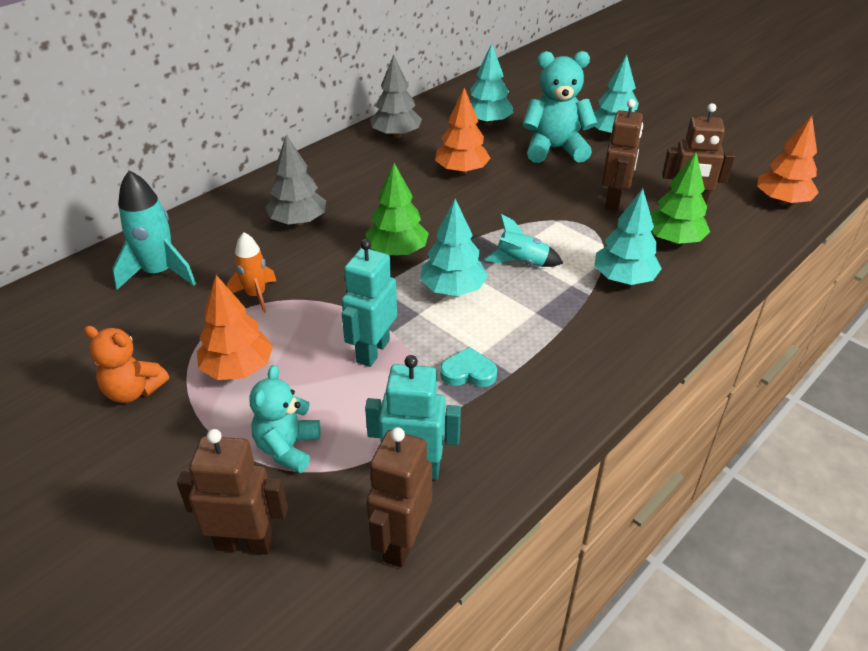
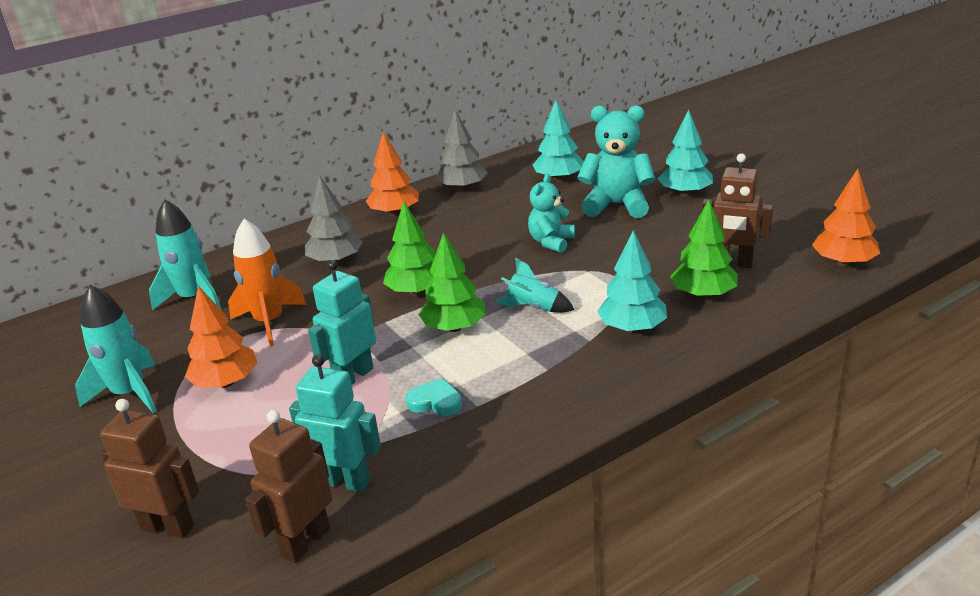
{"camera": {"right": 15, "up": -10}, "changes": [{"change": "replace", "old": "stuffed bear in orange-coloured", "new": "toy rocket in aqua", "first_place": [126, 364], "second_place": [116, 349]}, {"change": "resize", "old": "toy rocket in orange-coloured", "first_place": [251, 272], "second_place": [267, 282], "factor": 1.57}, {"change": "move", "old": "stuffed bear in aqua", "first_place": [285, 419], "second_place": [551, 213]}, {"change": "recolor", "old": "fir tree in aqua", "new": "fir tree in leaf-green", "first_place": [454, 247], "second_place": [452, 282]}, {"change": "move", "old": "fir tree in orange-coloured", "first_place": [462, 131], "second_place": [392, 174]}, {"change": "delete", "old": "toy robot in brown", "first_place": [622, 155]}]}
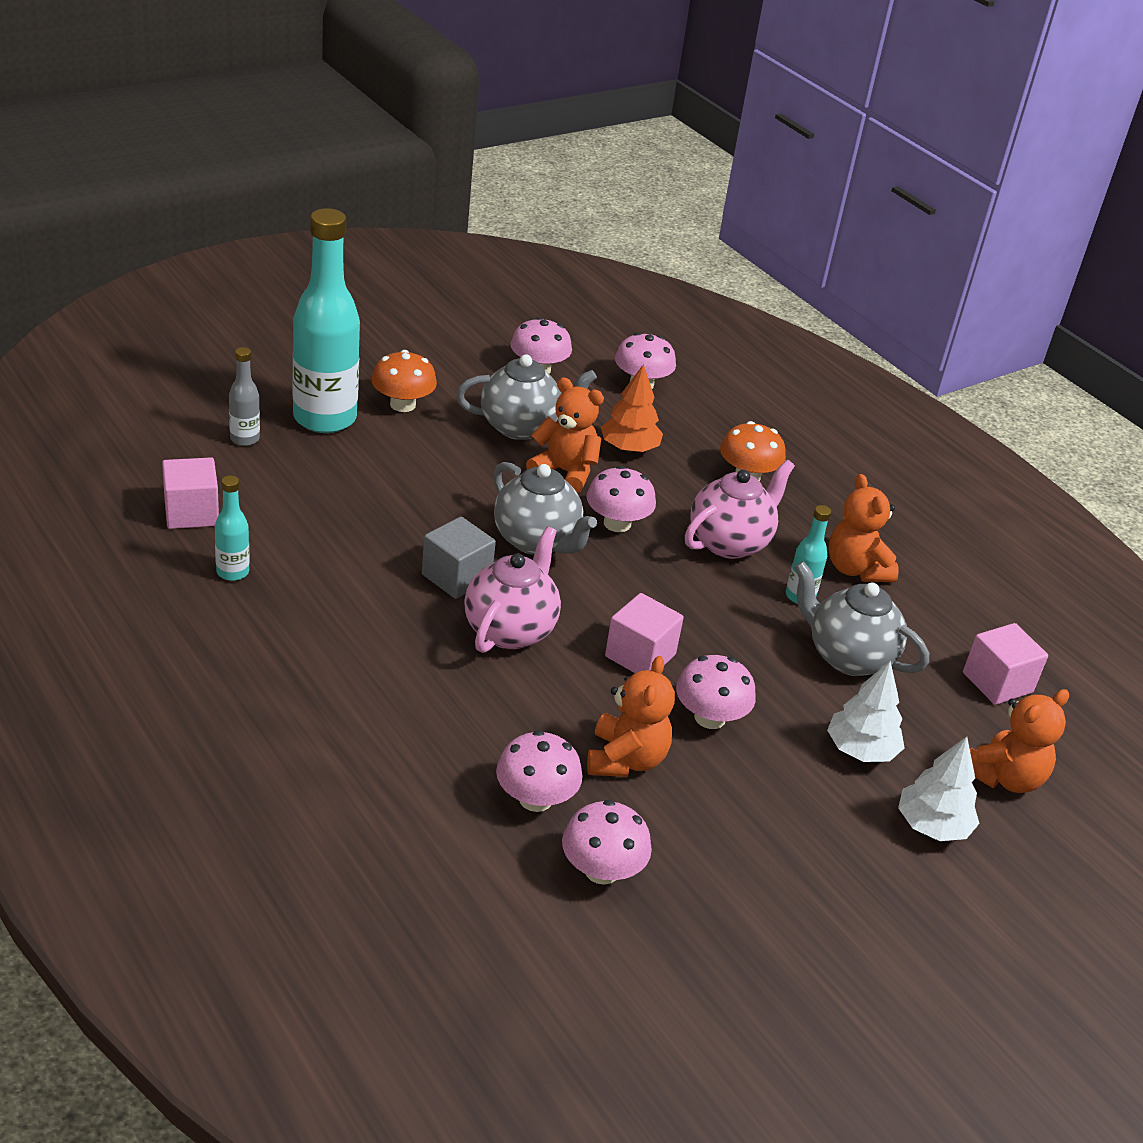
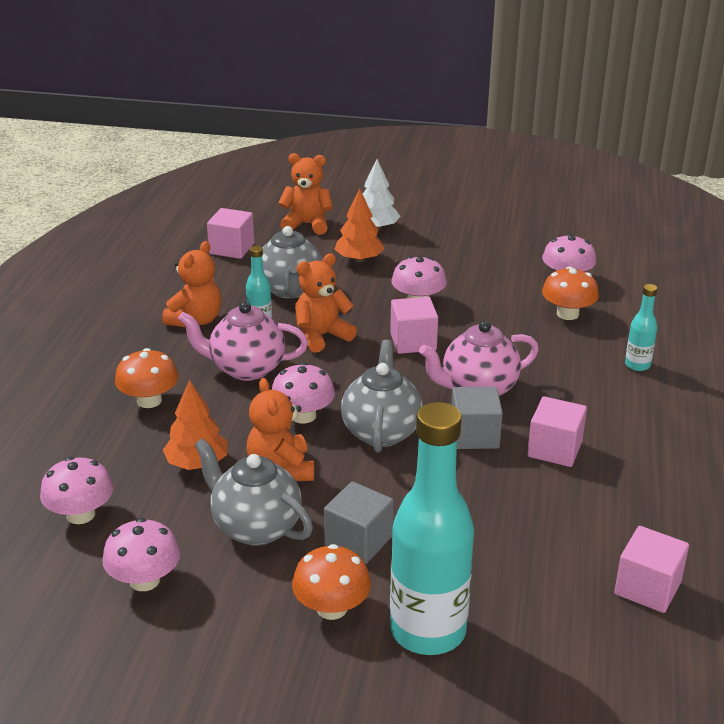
{"camera": {"right": -130, "up": -5}, "changes": [{"change": "move", "old": "drink bottle in aqua", "first_place": [232, 528], "second_place": [641, 327]}, {"change": "delete", "old": "drink bottle in ash-grey", "first_place": [244, 396]}, {"change": "recolor", "old": "mushroom in rose-pink", "new": "mushroom in orange-coloured", "first_place": [539, 771], "second_place": [570, 293]}, {"change": "move", "old": "stuffed bear in orange-coloured", "first_place": [631, 716], "second_place": [326, 303]}, {"change": "recolor", "old": "fir tree in pure white", "new": "fir tree in orange-coloured", "first_place": [865, 711], "second_place": [359, 225]}, {"change": "insert", "new": "solid cube in ash-grey", "second_place": [359, 522]}, {"change": "insert", "new": "solid cube in rose-pink", "second_place": [557, 431]}]}
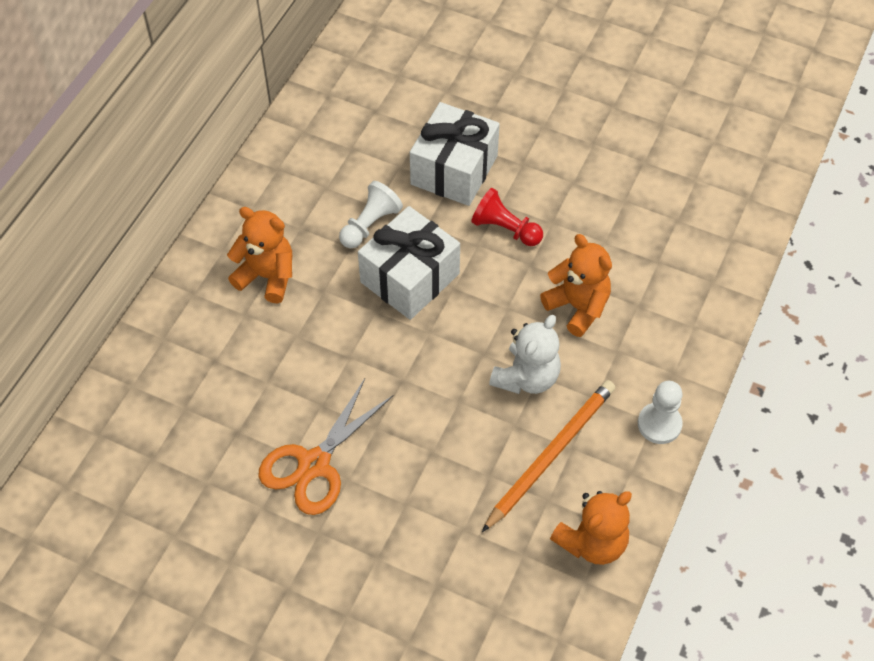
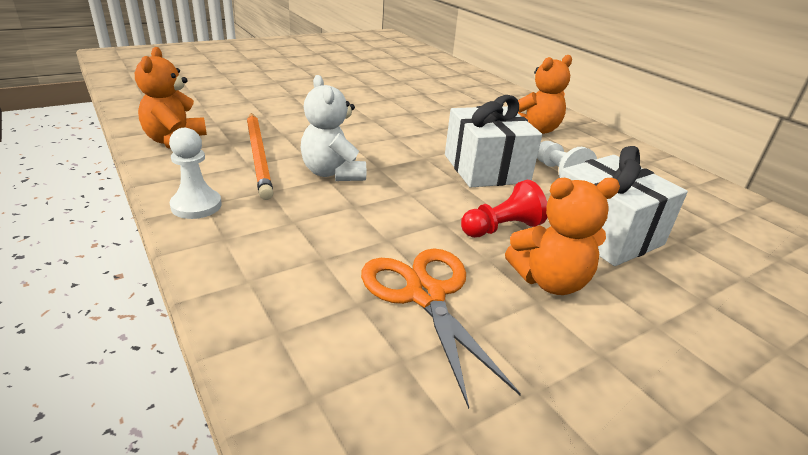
{"camera": {"right": 120, "up": -25}, "changes": [{"change": "move", "old": "scissors in orange-coloured", "first_place": [326, 446], "second_place": [441, 329]}, {"change": "move", "old": "stuffed bear in orange-coloured", "first_place": [576, 285], "second_place": [562, 236]}]}
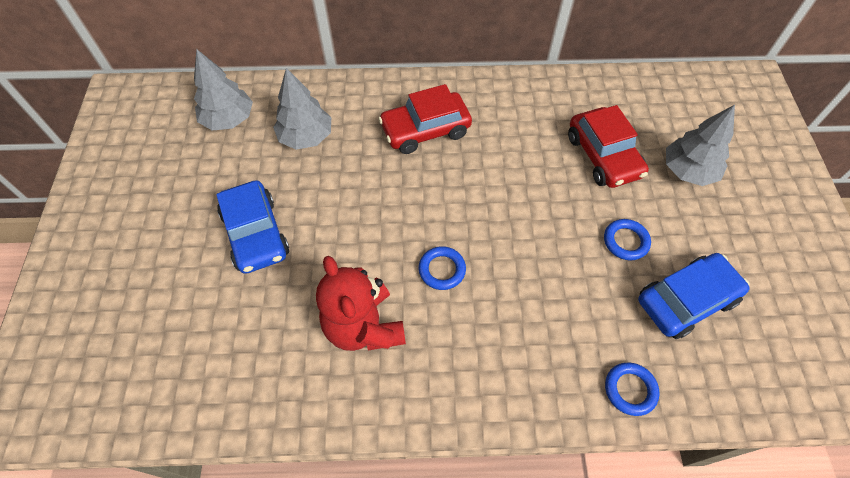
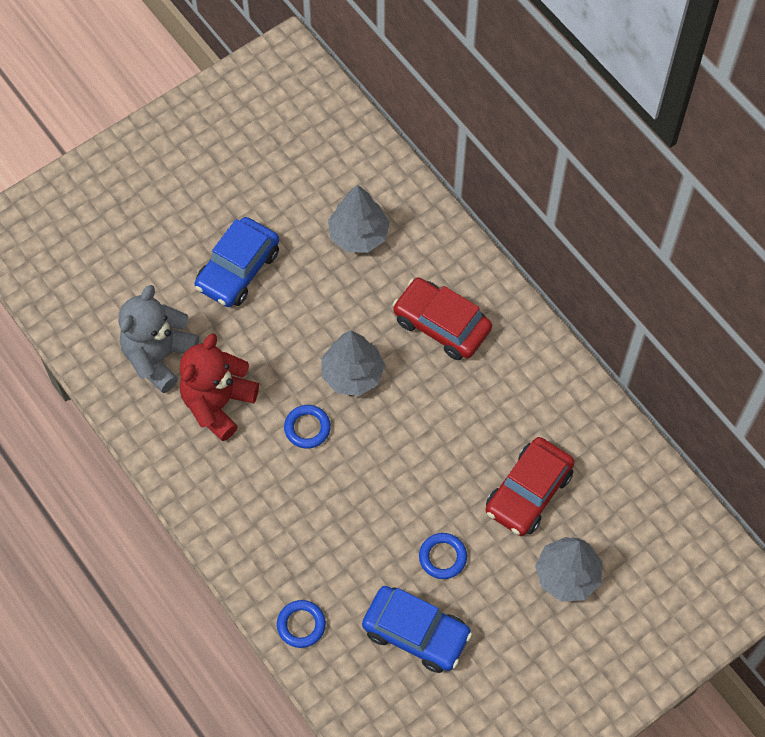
{"camera": {"right": 55, "up": 5}, "changes": [{"change": "move", "old": "fir tree in ash-grey", "first_place": [223, 90], "second_place": [353, 363]}, {"change": "insert", "new": "stuffed bear in ash-grey", "second_place": [158, 339]}]}
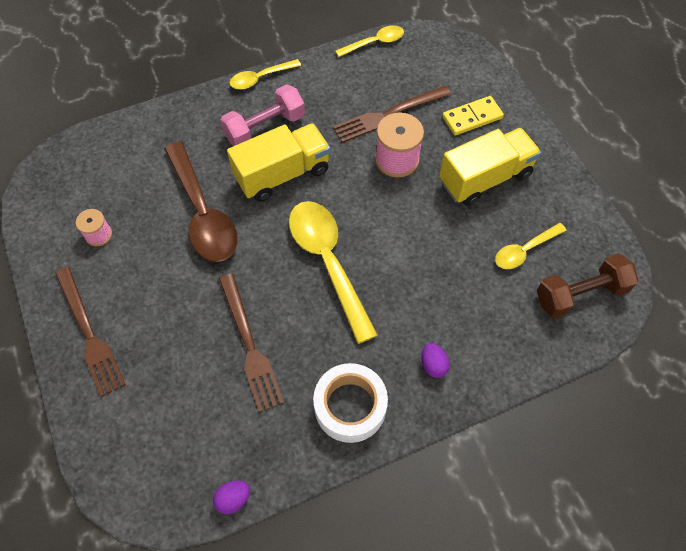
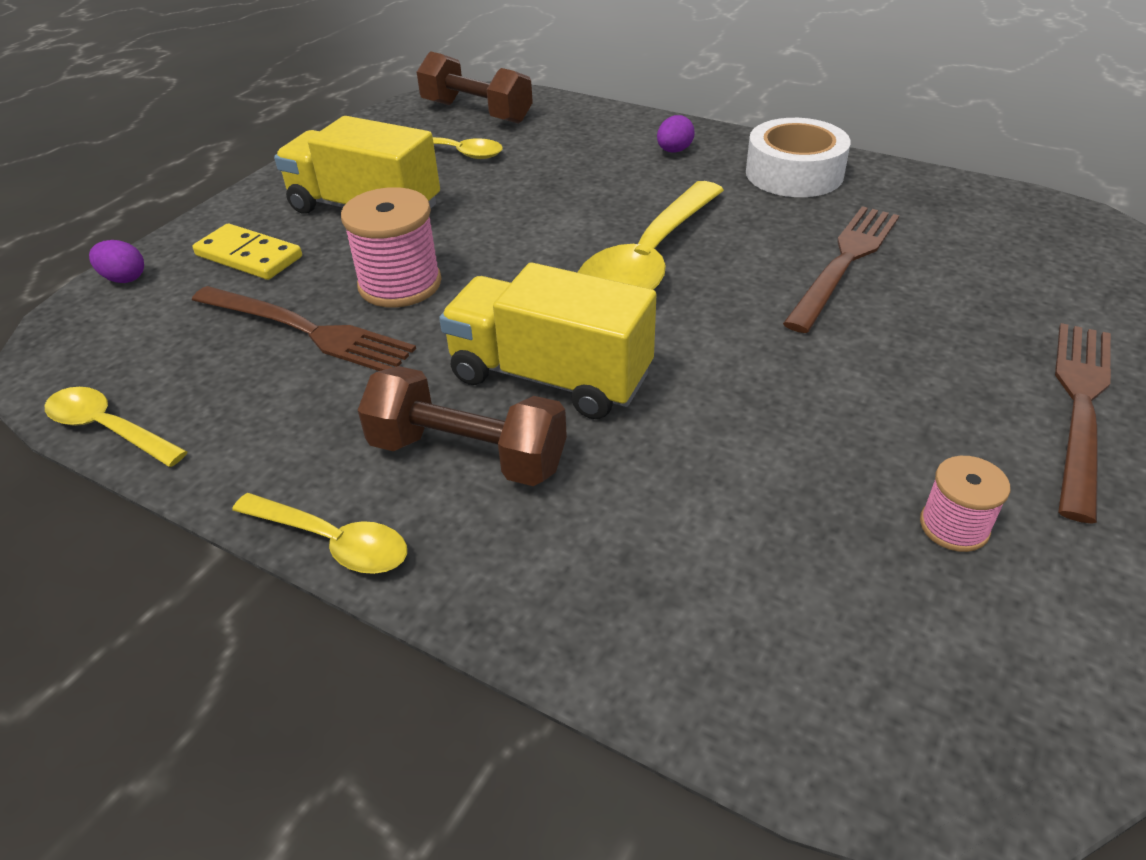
{"camera": {"right": -125, "up": -20}, "changes": [{"change": "delete", "old": "teaspoon in brown", "first_place": [201, 202]}, {"change": "move", "old": "toy egg in violet", "first_place": [231, 497], "second_place": [116, 261]}, {"change": "recolor", "old": "hand weight in rose-pink", "new": "hand weight in brown", "first_place": [262, 115], "second_place": [462, 426]}]}
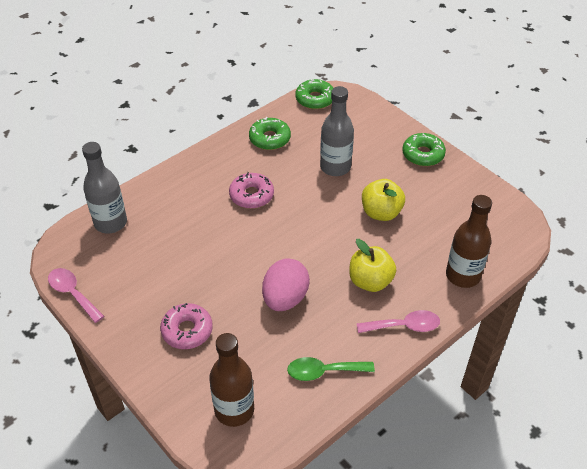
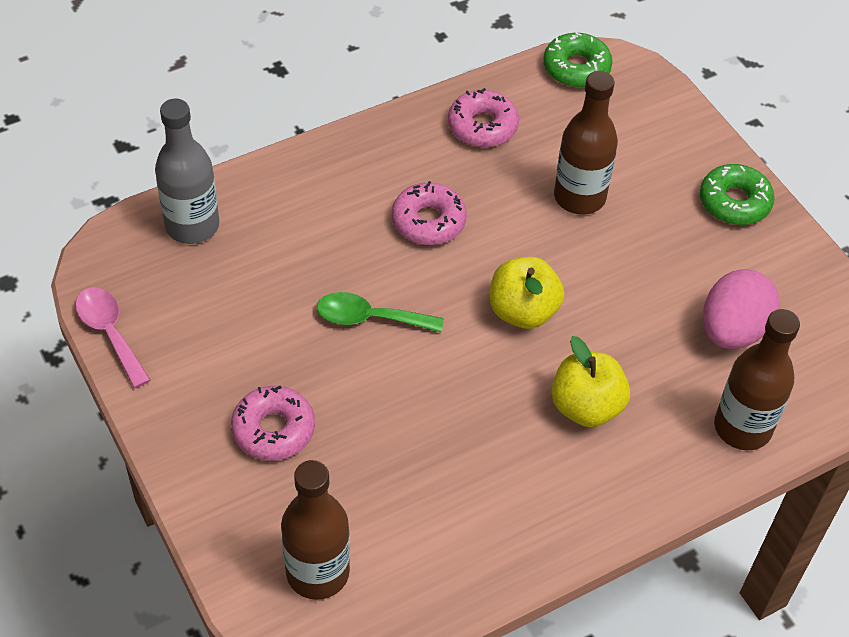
{"camera": {"right": 10, "up": 5}, "changes": [{"change": "recolor", "old": "doughnut in leaf-green", "new": "doughnut in rose-pink", "first_place": [270, 133], "second_place": [483, 117]}, {"change": "move", "old": "toy egg in rose-pink", "first_place": [286, 284], "second_place": [741, 309]}, {"change": "move", "old": "teaspoon in leaf-green", "first_place": [331, 369], "second_place": [380, 312]}, {"change": "recolor", "old": "drink bottle in ash-grey", "new": "drink bottle in brown", "first_place": [337, 131], "second_place": [586, 143]}, {"change": "delete", "old": "teaspoon in rose-pink", "first_place": [398, 321]}, {"change": "move", "old": "toy apple in yellow", "first_place": [383, 200], "second_place": [527, 293]}]}
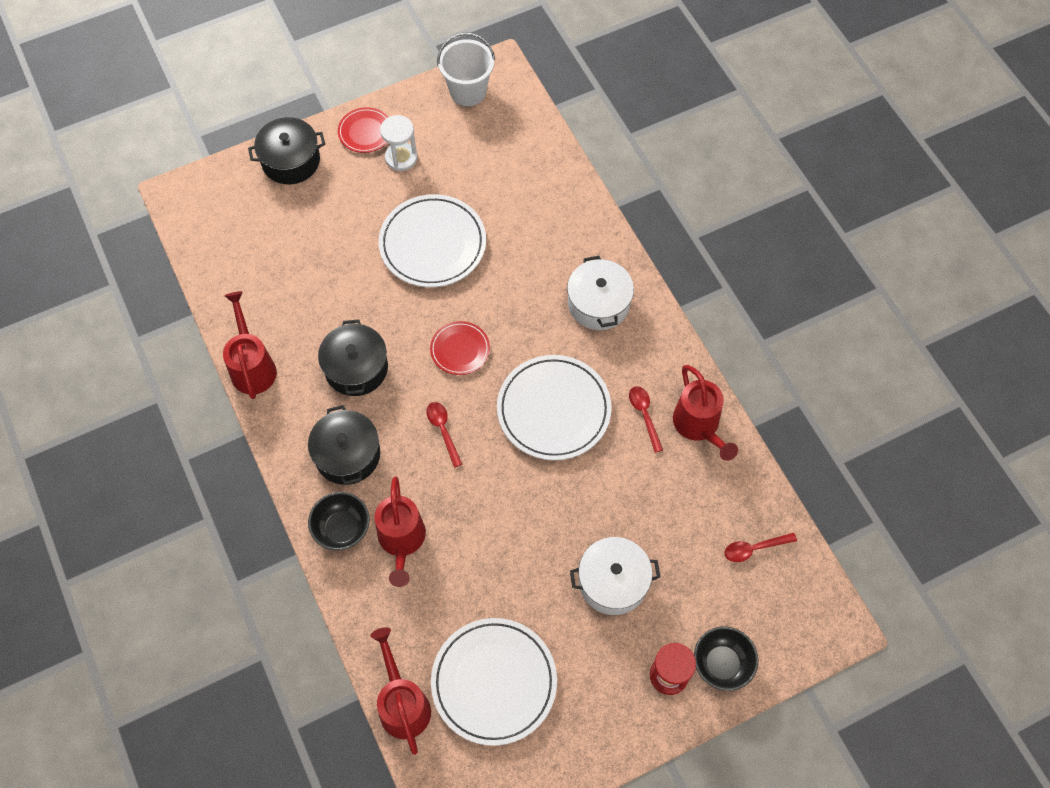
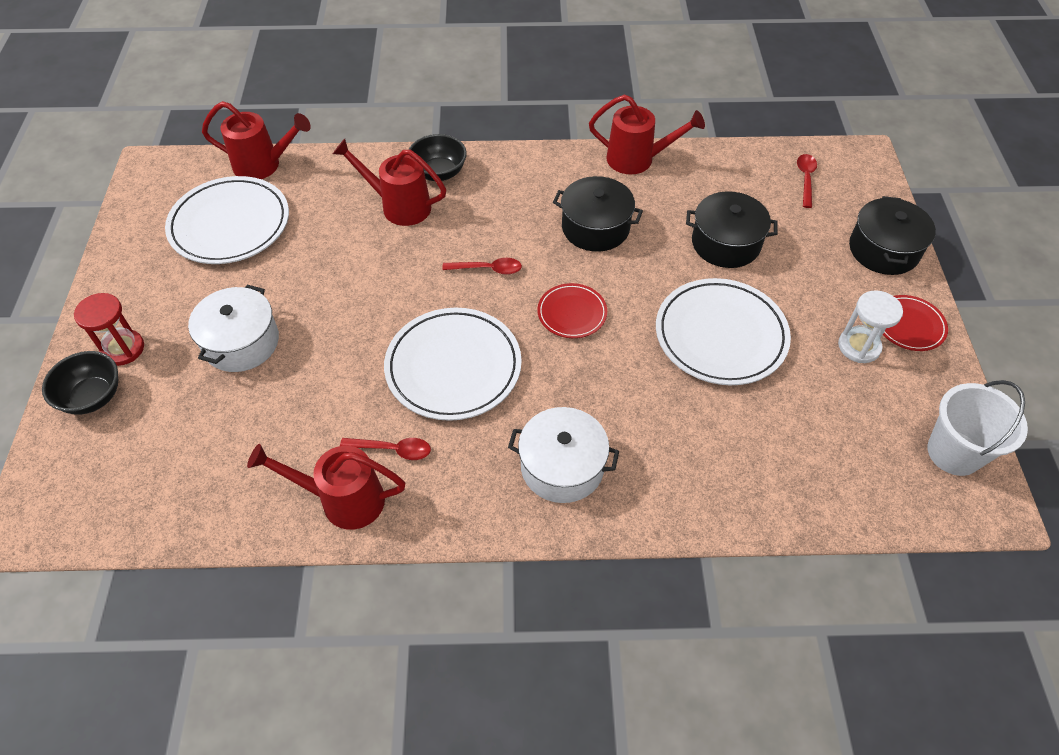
{"camera": {"right": 115, "up": -10}, "changes": [{"change": "move", "old": "stockpot in black", "first_place": [344, 445], "second_place": [732, 229]}, {"change": "move", "old": "teaspoon in red", "first_place": [760, 547], "second_place": [807, 181]}]}
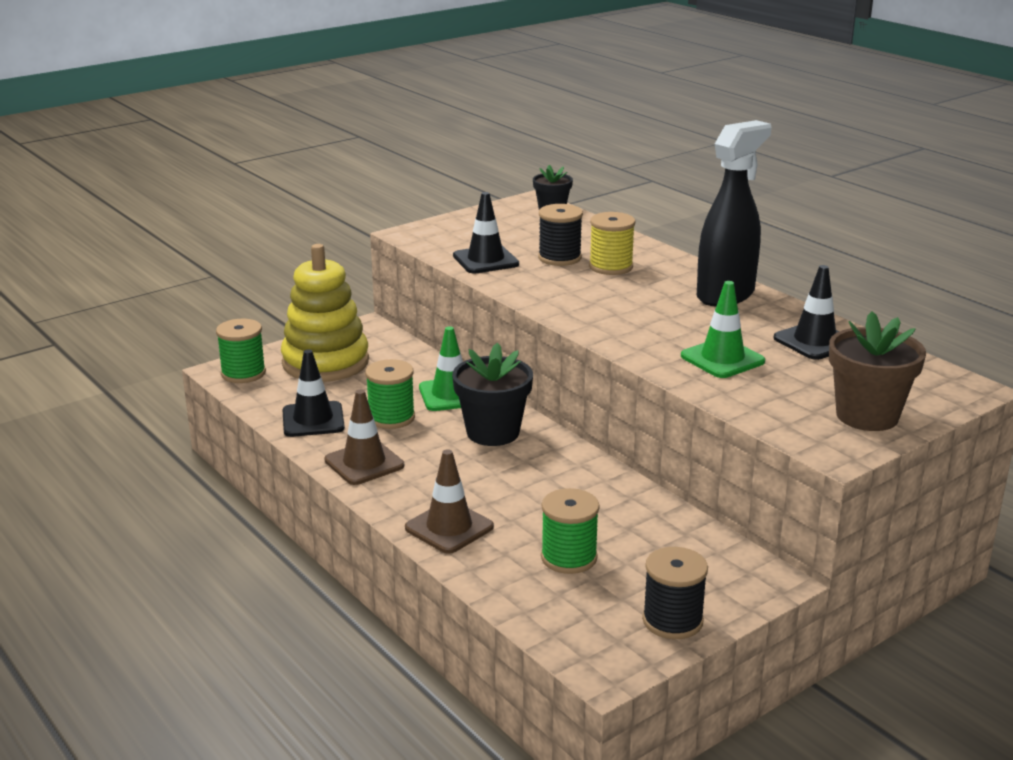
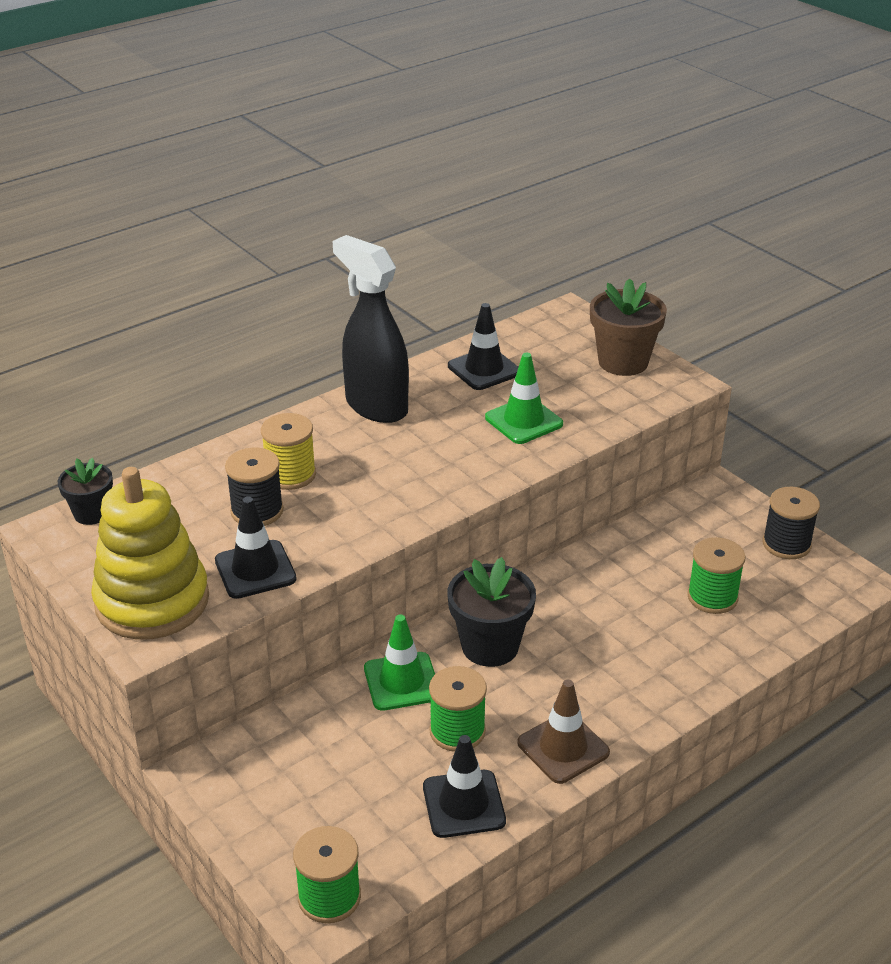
{"camera": {"right": -90, "up": 10}, "changes": [{"change": "move", "old": "stacking toy in yellow", "first_place": [325, 313], "second_place": [150, 553]}, {"change": "delete", "old": "road cone in brown", "first_place": [449, 501]}]}
